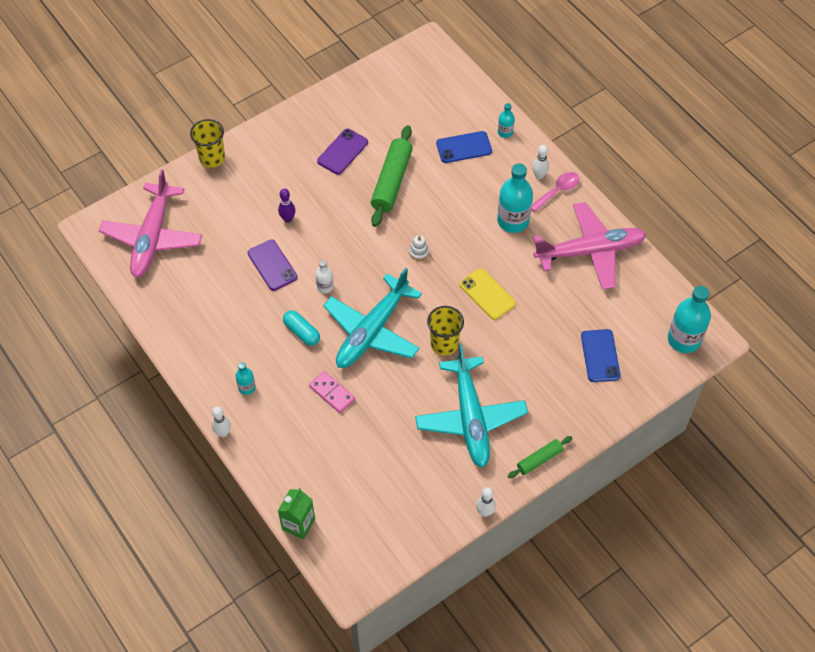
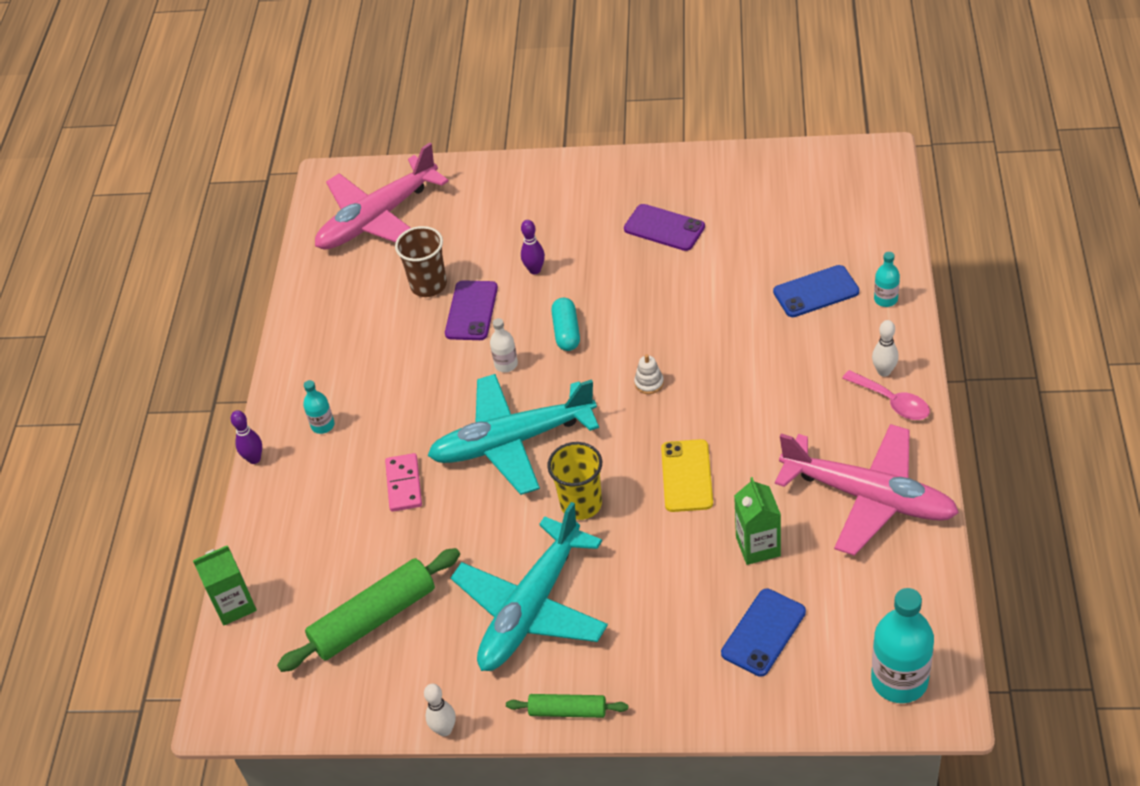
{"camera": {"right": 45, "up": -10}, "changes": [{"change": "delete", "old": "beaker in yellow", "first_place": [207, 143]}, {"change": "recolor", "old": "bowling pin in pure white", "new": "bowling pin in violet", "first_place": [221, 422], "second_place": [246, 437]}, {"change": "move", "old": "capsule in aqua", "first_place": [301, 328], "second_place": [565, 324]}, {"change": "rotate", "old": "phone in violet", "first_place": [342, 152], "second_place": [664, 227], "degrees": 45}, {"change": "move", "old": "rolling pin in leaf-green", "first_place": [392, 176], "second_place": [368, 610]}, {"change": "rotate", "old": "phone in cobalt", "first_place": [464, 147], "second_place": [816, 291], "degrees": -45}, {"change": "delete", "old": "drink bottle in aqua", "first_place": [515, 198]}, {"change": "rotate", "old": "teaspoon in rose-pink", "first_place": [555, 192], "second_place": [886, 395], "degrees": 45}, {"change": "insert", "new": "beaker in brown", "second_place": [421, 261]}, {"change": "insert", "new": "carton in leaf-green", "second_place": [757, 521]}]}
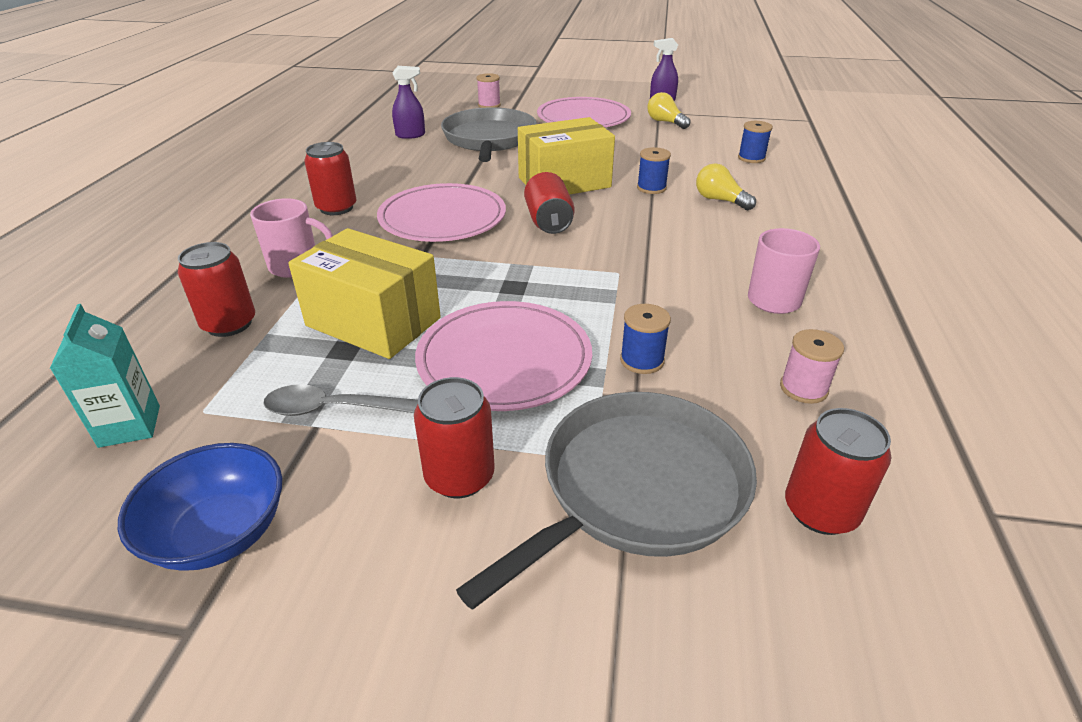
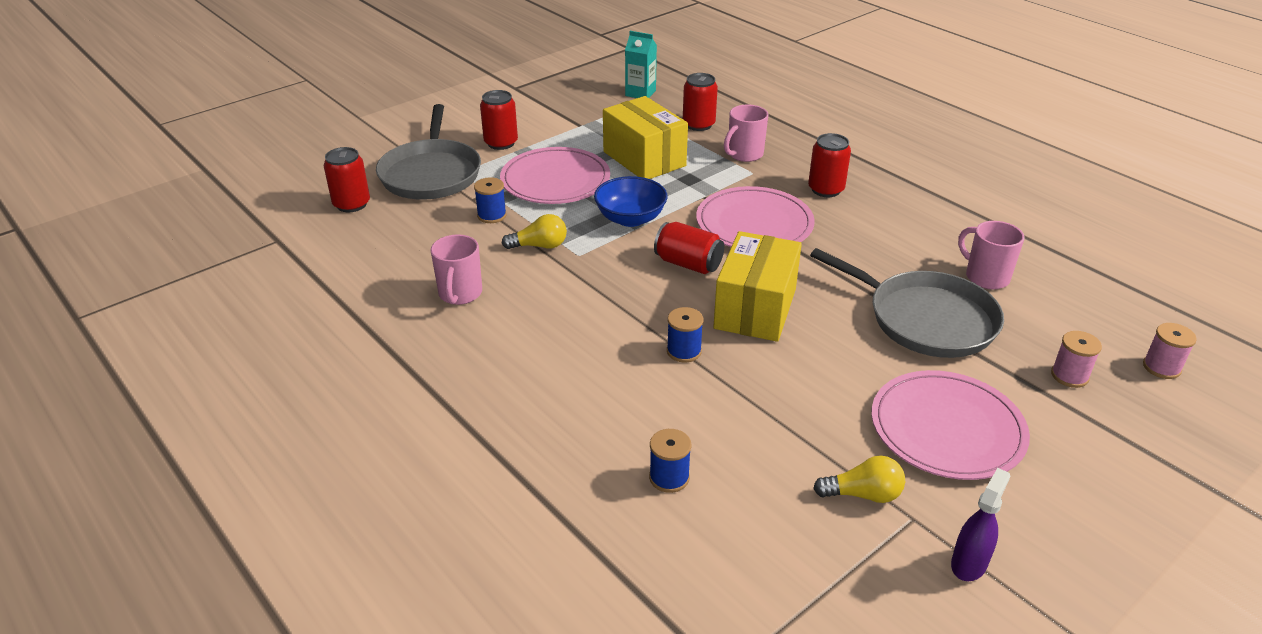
{"camera": {"right": 130, "up": 0}, "changes": [{"change": "move", "old": "deep dish in cobalt", "first_place": [200, 507], "second_place": [631, 201]}, {"change": "delete", "old": "teaspoon in ash-grey", "first_place": [340, 400]}, {"change": "rotate", "old": "box in yellow", "first_place": [364, 293], "second_place": [645, 137], "degrees": 75}, {"change": "replace", "old": "spray cleaner in violet", "new": "coffee mug in rose-pink", "first_place": [408, 102], "second_place": [991, 255]}, {"change": "move", "old": "lightbulb in yellow", "first_place": [726, 187], "second_place": [534, 231]}, {"change": "move", "old": "spool in rose-pink", "first_place": [812, 366], "second_place": [1170, 351]}]}
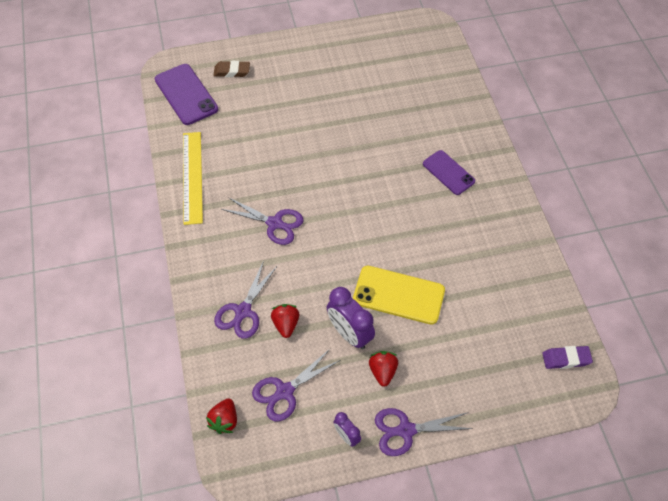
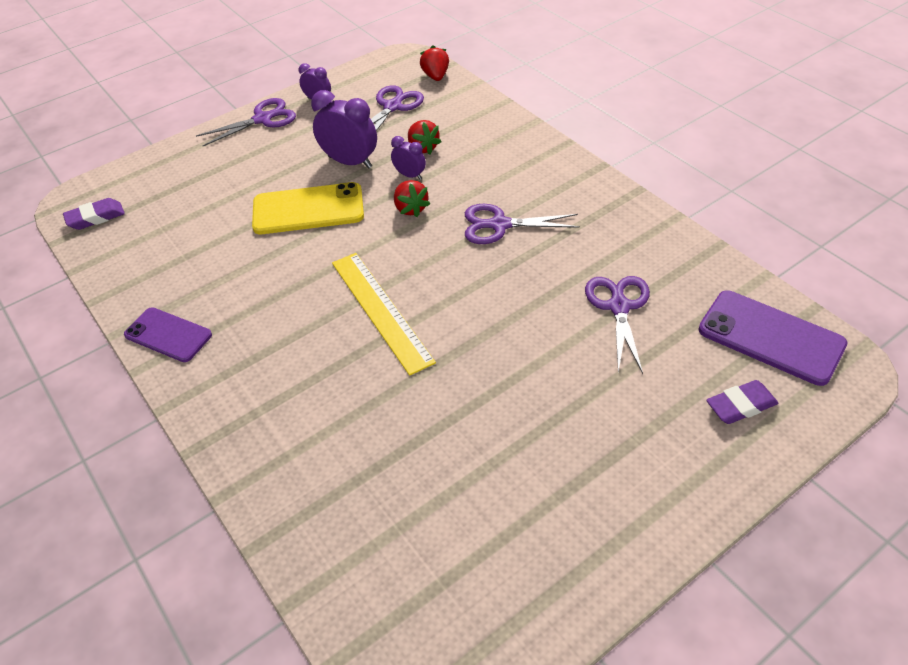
{"camera": {"right": 160, "up": -10}, "changes": [{"change": "move", "old": "straightedge in yellow", "first_place": [193, 178], "second_place": [384, 314]}, {"change": "recolor", "old": "eraser in brown", "new": "eraser in violet", "first_place": [231, 69], "second_place": [742, 402]}, {"change": "move", "old": "scissors in violet", "first_place": [246, 300], "second_place": [617, 325]}, {"change": "move", "old": "berry in red", "first_place": [383, 369], "second_place": [412, 198]}, {"change": "move", "old": "phone in violet", "first_place": [449, 172], "second_place": [168, 334]}, {"change": "insert", "new": "clock in violet", "second_place": [408, 158]}]}
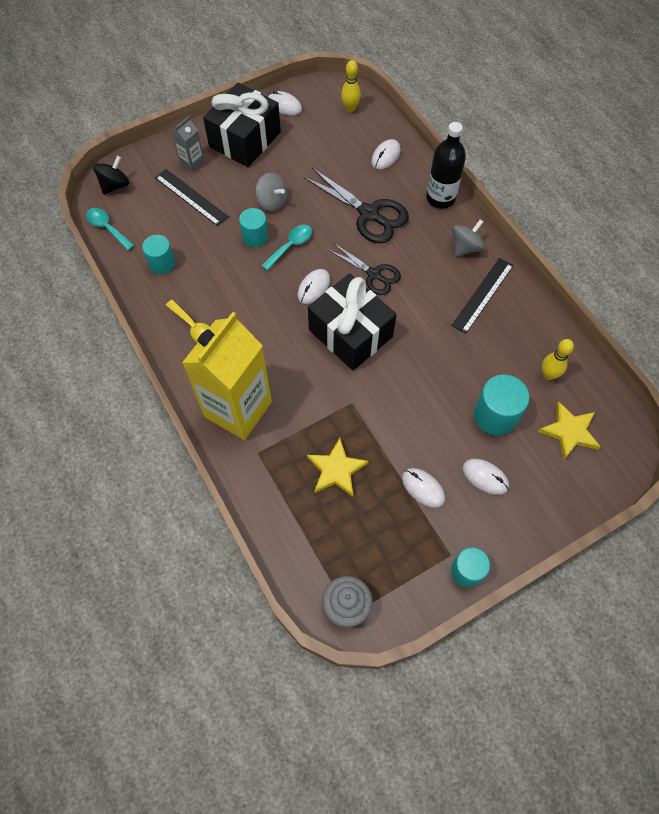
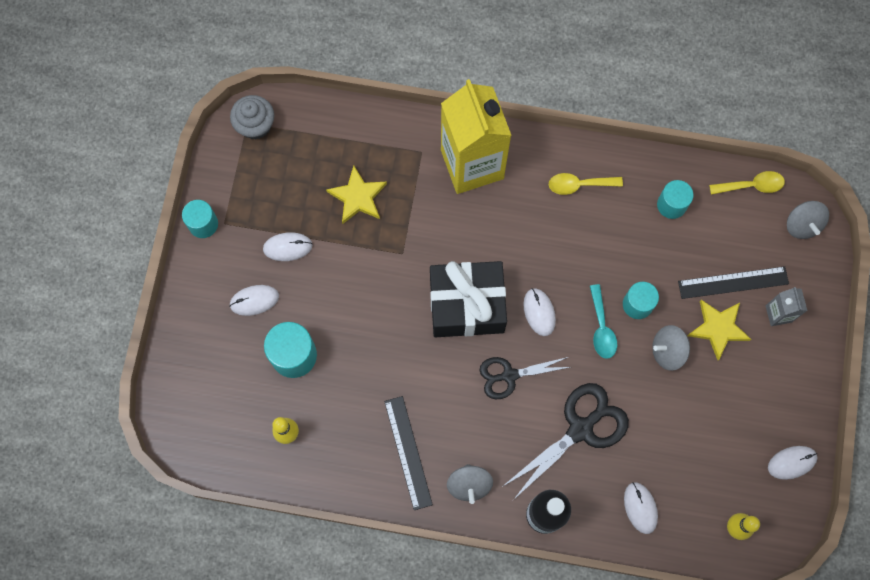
{"camera": {"right": 130, "up": 10}, "changes": [{"change": "recolor", "old": "teaspoon in aqua", "new": "teaspoon in yellow", "first_place": [110, 229], "second_place": [747, 183]}, {"change": "recolor", "old": "whirligig in black", "new": "whirligig in ash-grey", "first_place": [111, 175], "second_place": [808, 220]}, {"change": "delete", "old": "wrapped gift in black", "first_place": [242, 124]}, {"change": "rotate", "old": "scissors in black", "first_place": [356, 205], "second_place": [565, 441], "degrees": 150}, {"change": "move", "old": "star shape in yellow", "first_place": [569, 430], "second_place": [719, 330]}]}
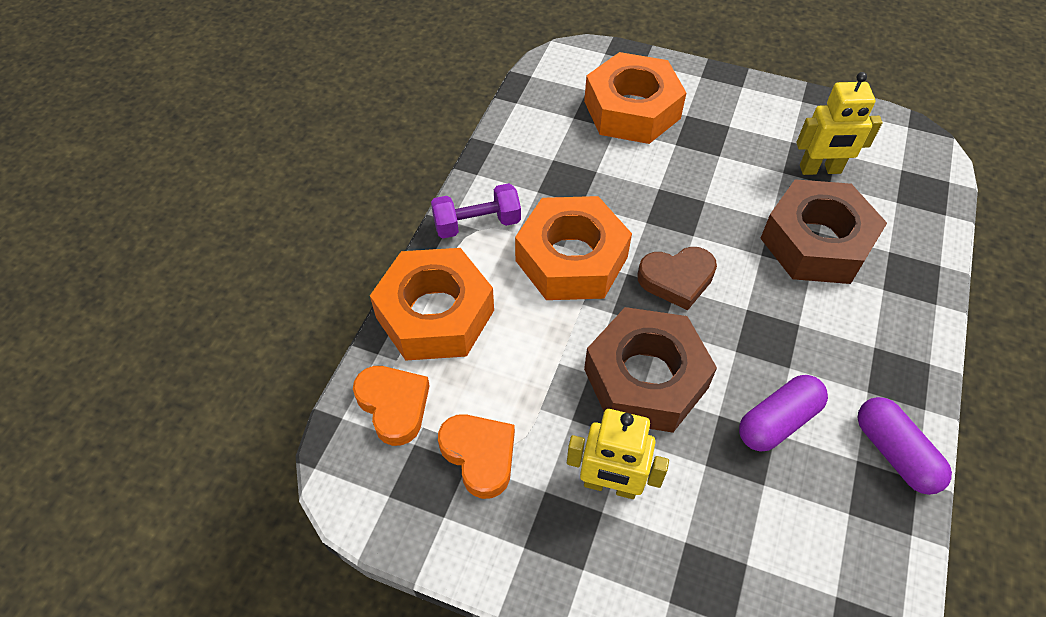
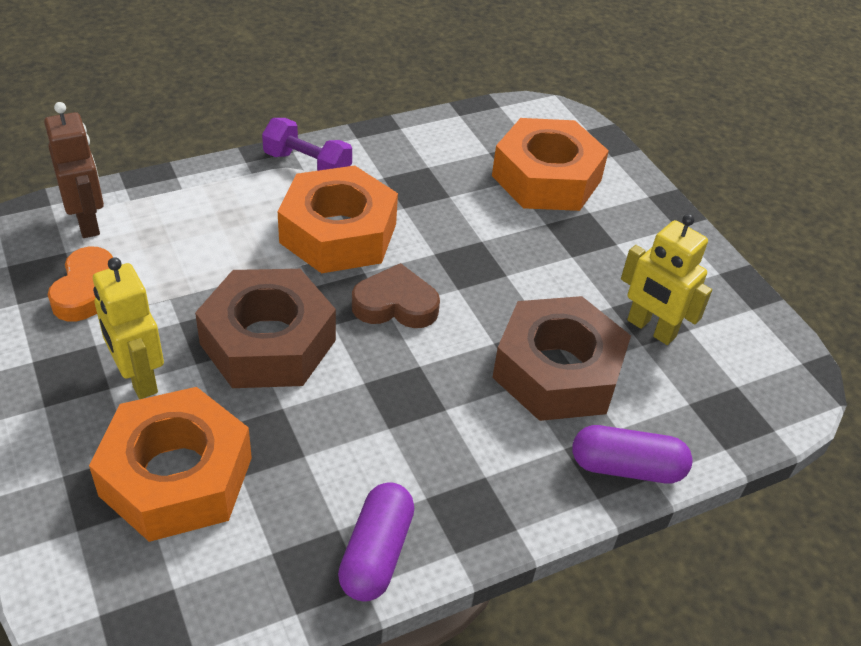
{"camera": {"right": 40, "up": -10}, "changes": [{"change": "replace", "old": "love heart in orange-coloured", "new": "toy robot in brown", "first_place": [391, 406], "second_place": [74, 170]}, {"change": "move", "old": "hex nut in orange-coloured", "first_place": [432, 304], "second_place": [170, 464]}, {"change": "rotate", "old": "love heart in brown", "first_place": [677, 278], "second_place": [396, 295], "degrees": 150}, {"change": "move", "old": "capsule in violet", "first_place": [783, 413], "second_place": [632, 454]}]}
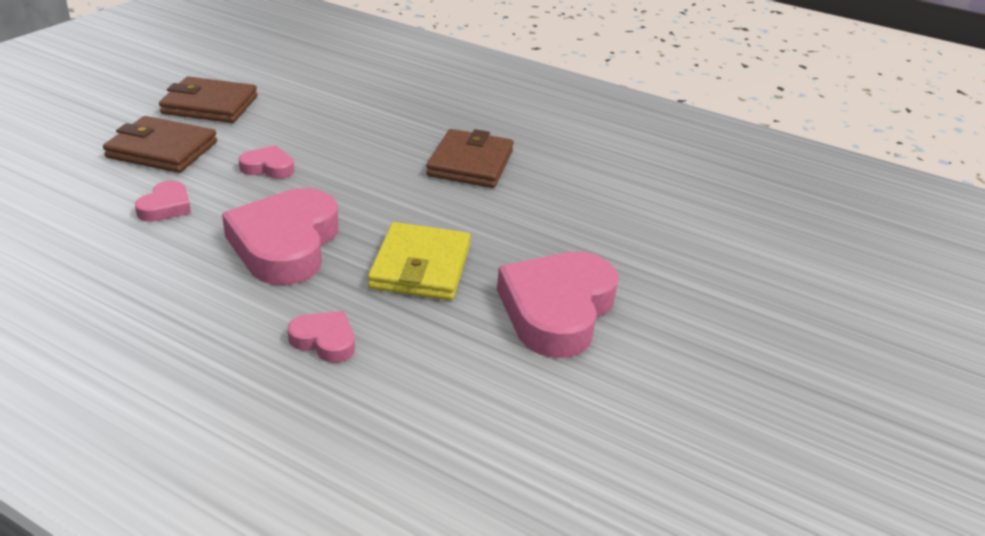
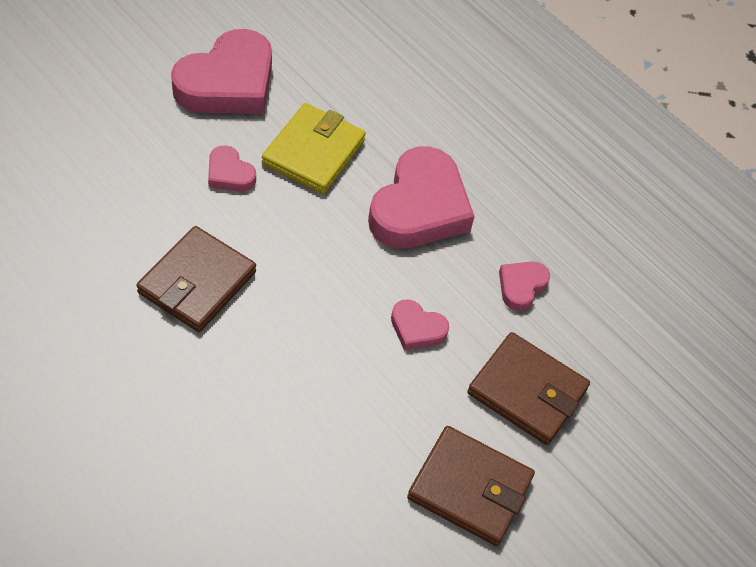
{"camera": {"right": -165, "up": 20}, "changes": [{"change": "move", "old": "love heart in rose-pink", "first_place": [321, 337], "second_place": [232, 168]}]}
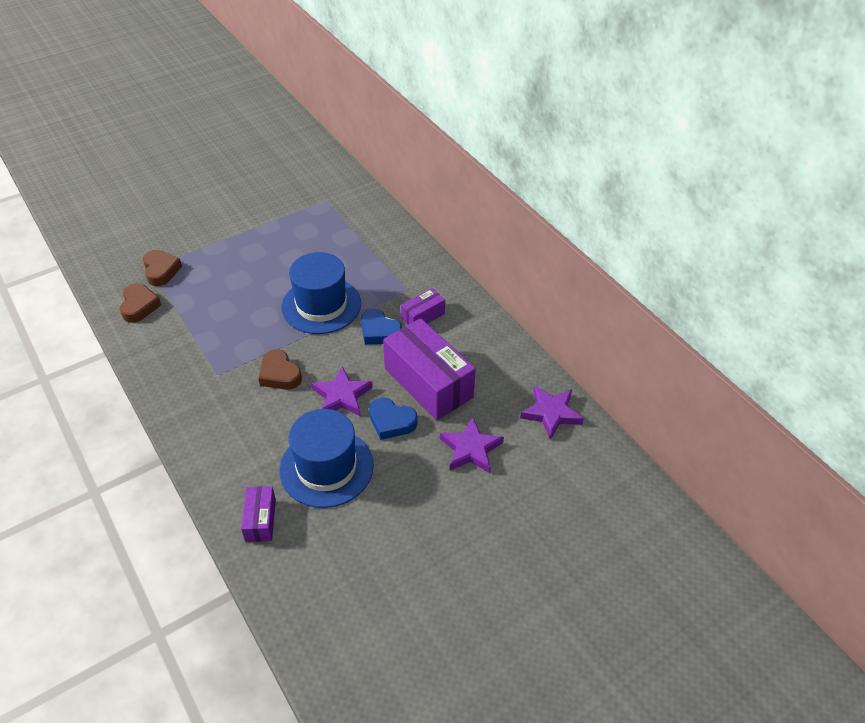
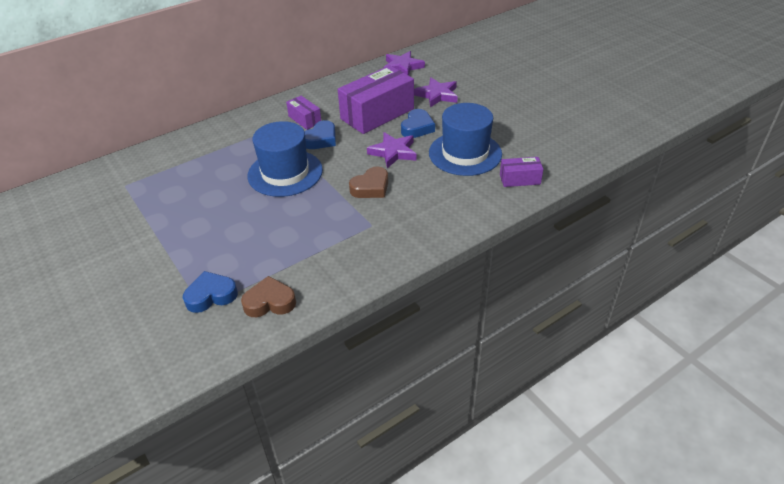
{"camera": {"right": -90, "up": -5}, "changes": [{"change": "recolor", "old": "love heart in brown", "new": "love heart in cobalt", "first_place": [162, 268], "second_place": [210, 292]}]}
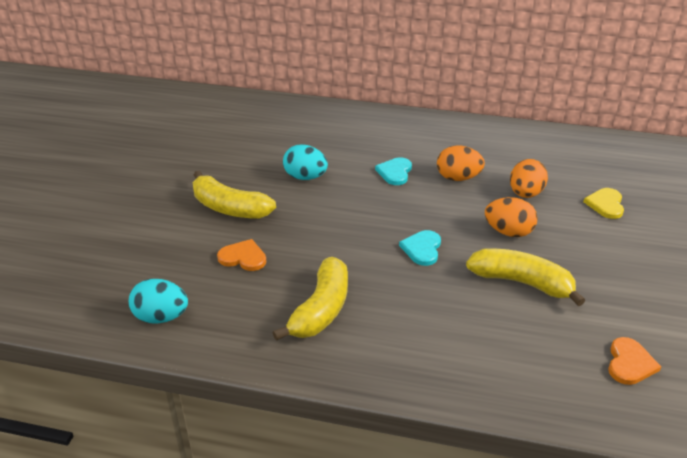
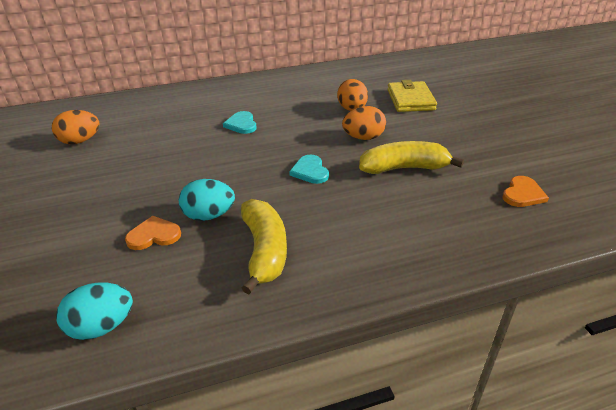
{"camera": {"right": -30, "up": 0}, "changes": [{"change": "delete", "old": "banana in yellow", "first_place": [234, 195]}, {"change": "move", "old": "toy egg in aqua", "first_place": [305, 162], "second_place": [207, 200]}, {"change": "move", "old": "toy egg in orange-coloured", "first_place": [461, 163], "second_place": [76, 127]}, {"change": "replace", "old": "love heart in yellow", "new": "card wallet in yellow", "first_place": [603, 203], "second_place": [412, 96]}, {"change": "rotate", "old": "love heart in orange-coloured", "first_place": [634, 361], "second_place": [525, 191], "degrees": 45}]}
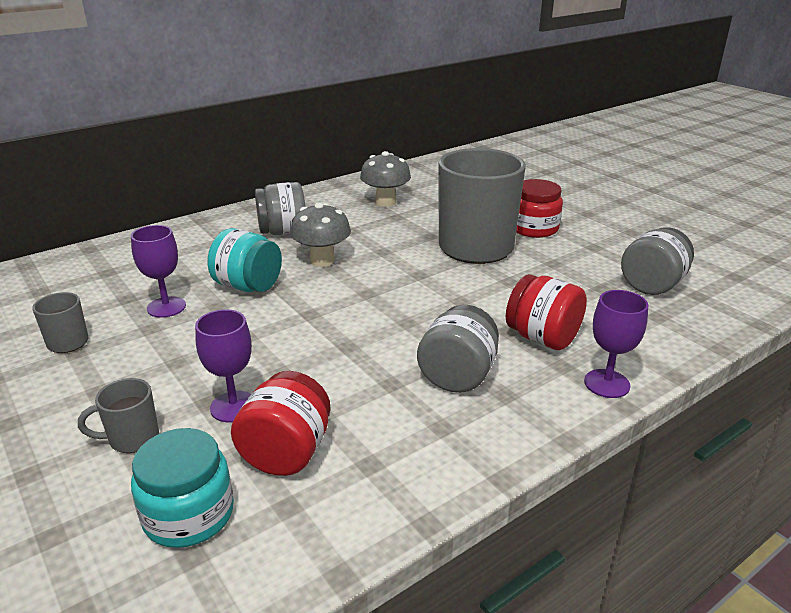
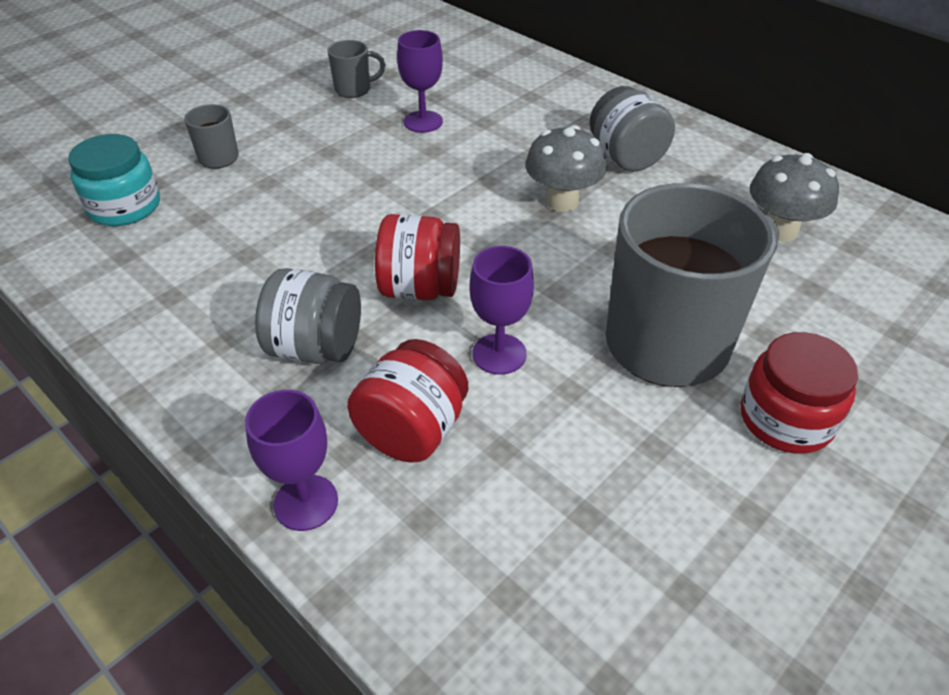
{"camera": {"right": 80, "up": 15}, "changes": [{"change": "move", "old": "wine glass in violet", "first_place": [223, 366], "second_place": [502, 310]}, {"change": "delete", "old": "jar in aqua", "first_place": [245, 260]}, {"change": "move", "old": "jar in red", "first_place": [281, 423], "second_place": [417, 257]}, {"change": "delete", "old": "jar in ash-grey", "first_place": [657, 261]}]}
